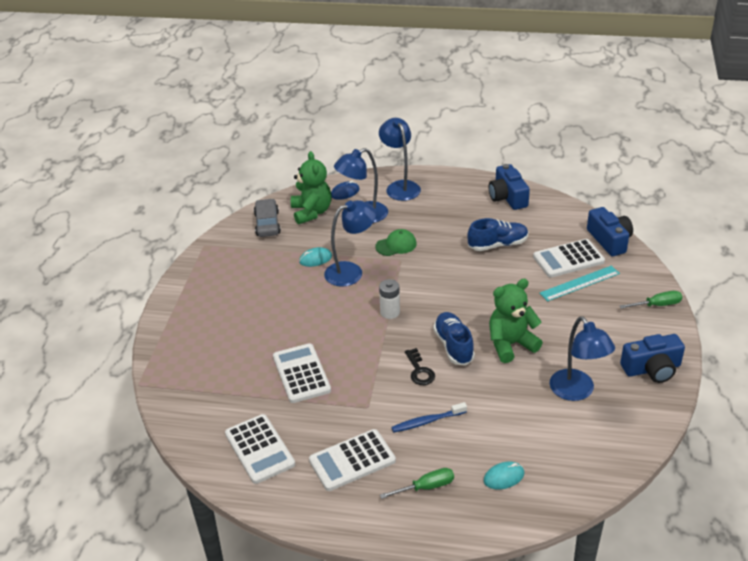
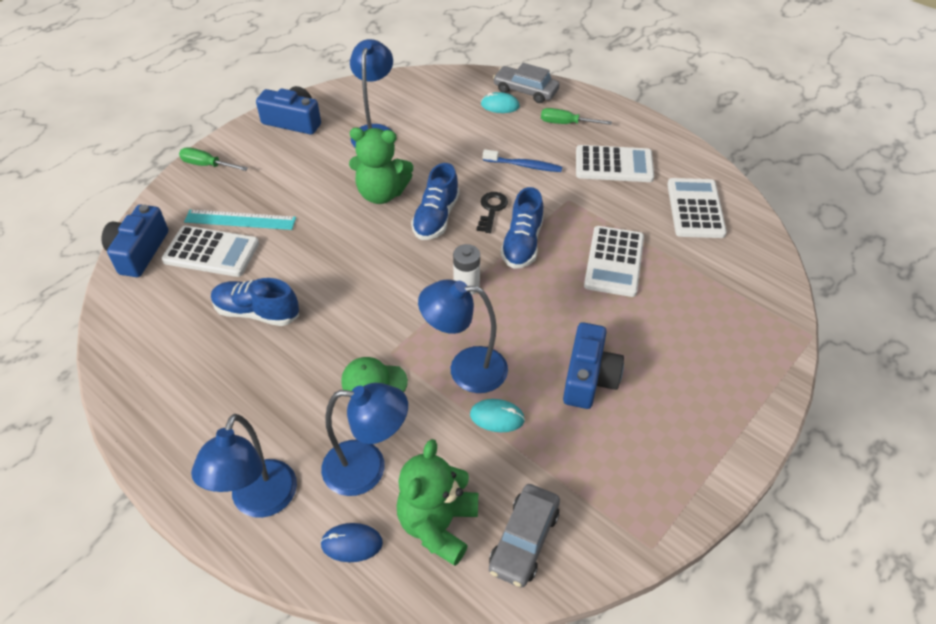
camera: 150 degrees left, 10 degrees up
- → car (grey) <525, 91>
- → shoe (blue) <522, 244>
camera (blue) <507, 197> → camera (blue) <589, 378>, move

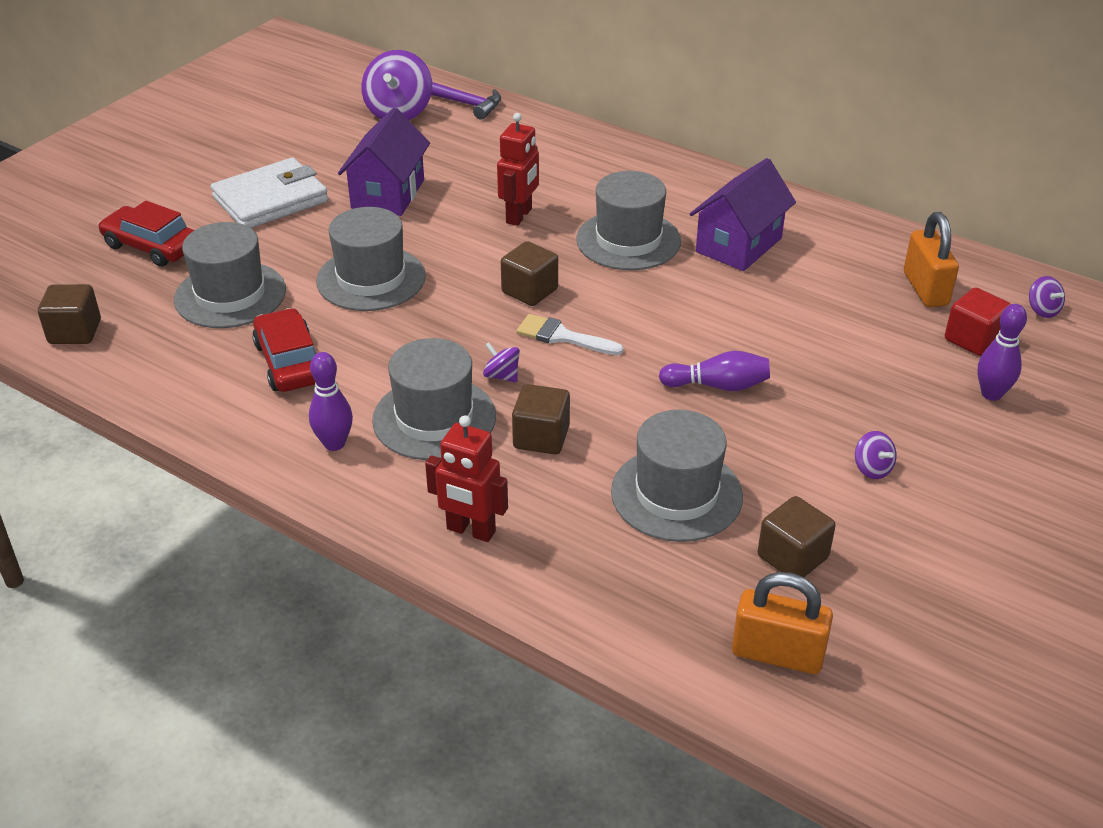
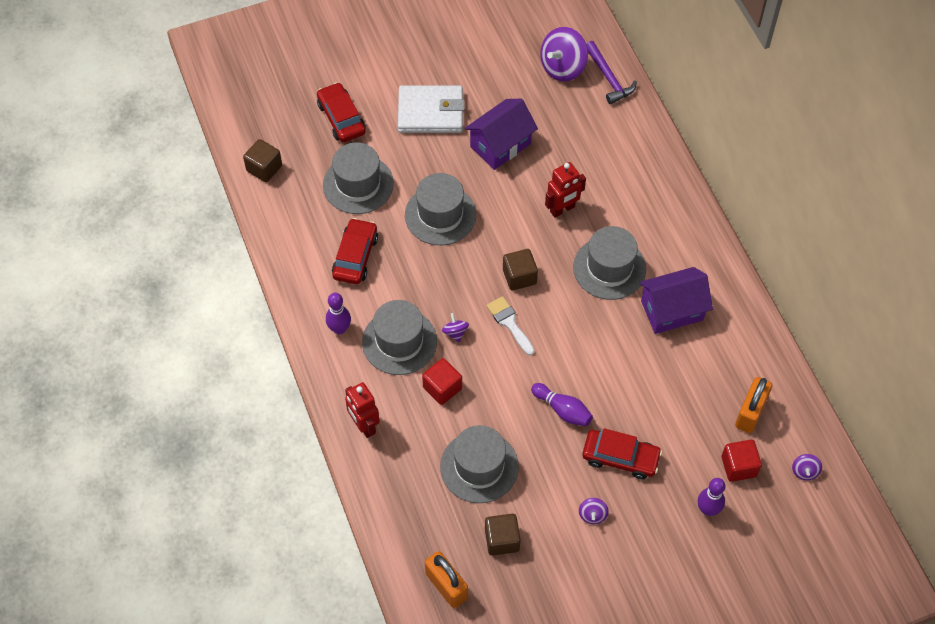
camera: 35 degrees right, 20 degrees up
cube (brown) <541, 437> → cube (red) <442, 388>
- → car (red) <620, 458>

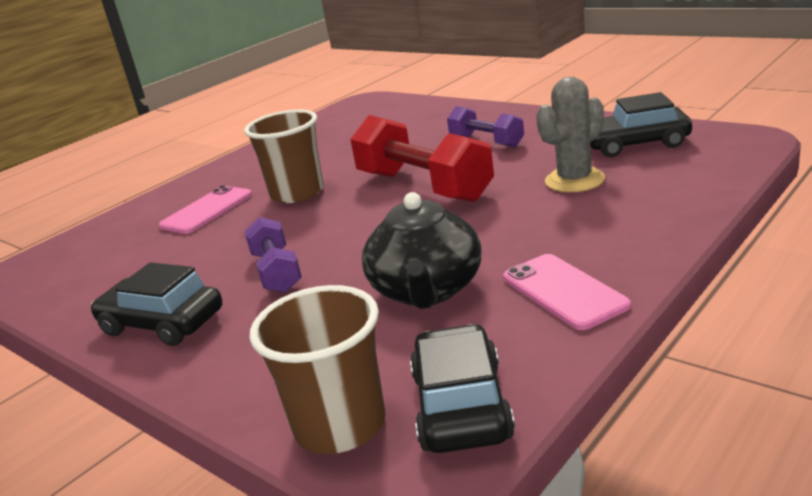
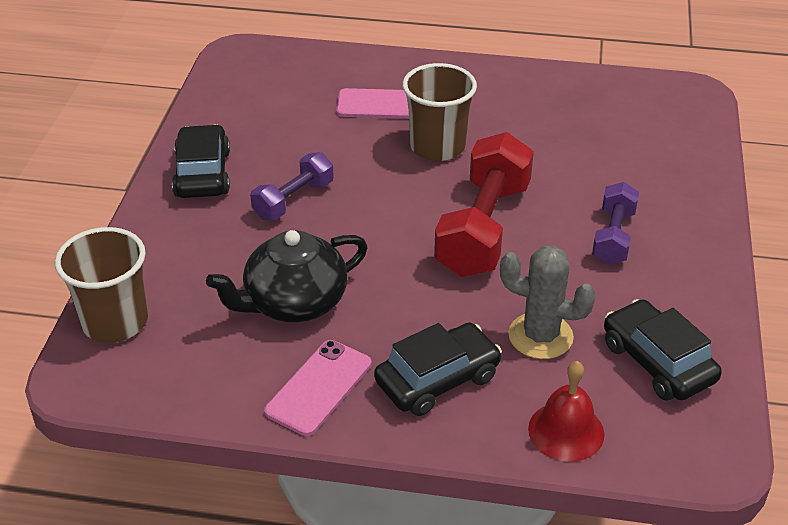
camera: 55 degrees right, 15 degrees up
car (black) <461, 406> → car (black) <437, 379>, move
- → bell (red) <566, 431>

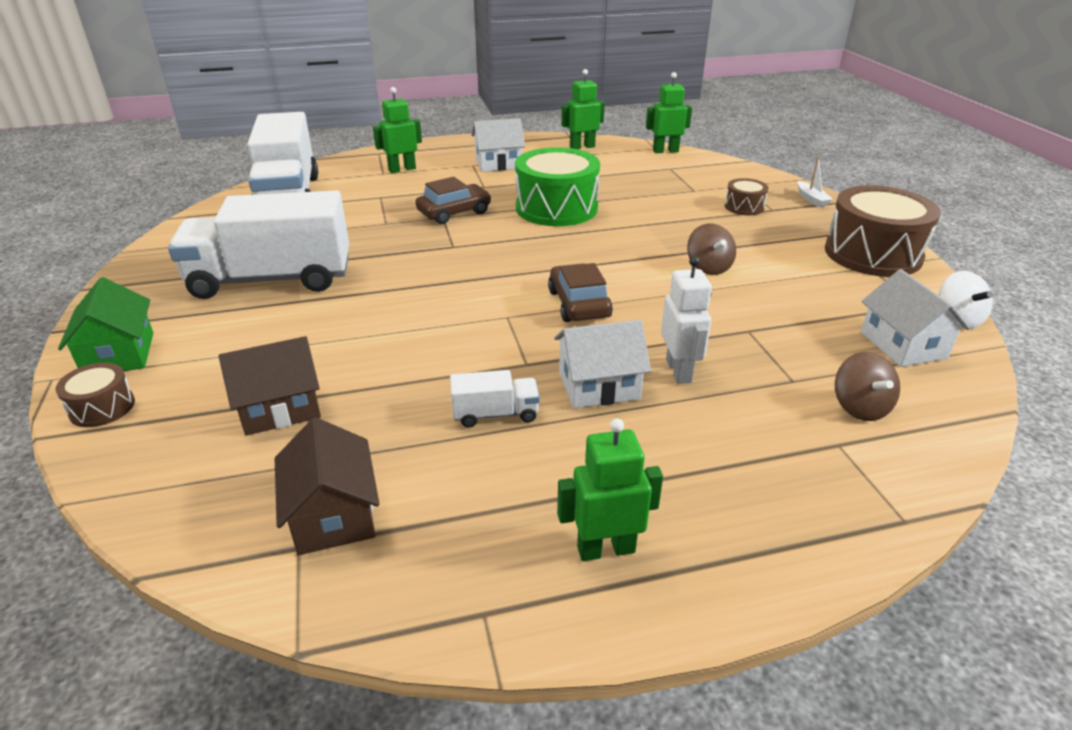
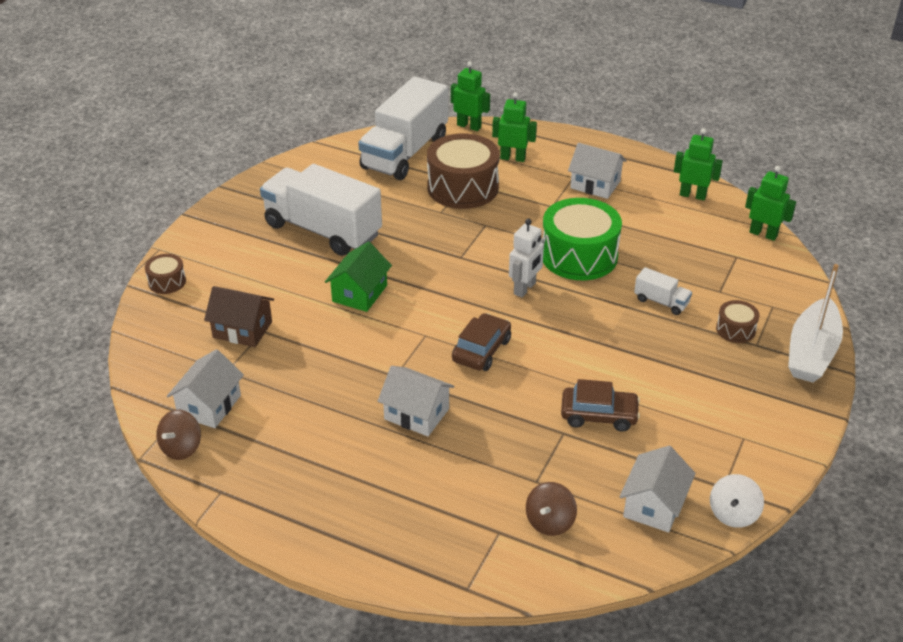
camera: 40 degrees right, 5 degrees up
spinning top (brown) <708, 267> → spinning top (brown) <181, 448>, move
house (brown) <333, 514> → house (white) <209, 406>
house (green) <119, 354> → house (green) <359, 293>, move
drum (brown) <872, 254> → drum (brown) <463, 187>, move
robot (green) <605, 549> → robot (green) <469, 126>, move
robot (white) <679, 371> → robot (white) <525, 288>, move
car (brown) <454, 212> → car (brown) <599, 415>, move
truck (white) <495, 414> → truck (white) <661, 302>, move
boat (white) <811, 199> → boat (white) <812, 352>, x2.30

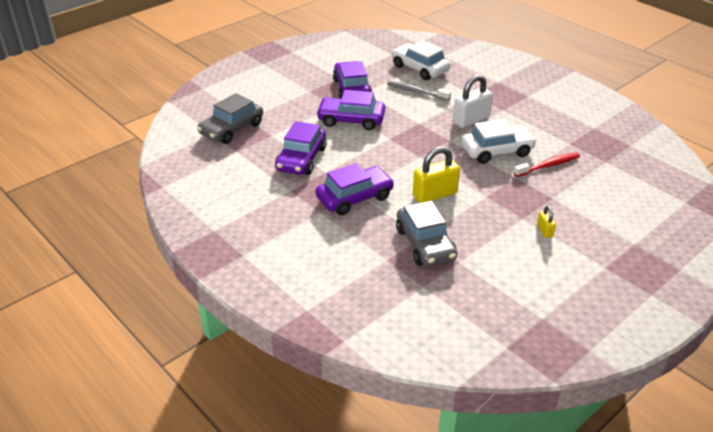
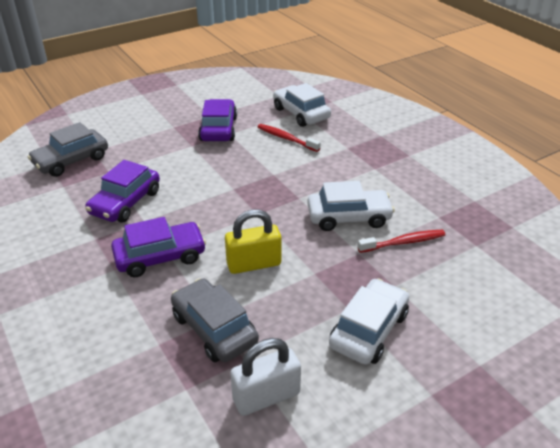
camera: 10 degrees right, 0 degrees up
car (grey) <425, 244> → car (grey) <214, 329>, 150 degrees clockwise
padlock (white) <471, 120> → padlock (white) <266, 396>, move
toothbrush (grey) <416, 92> → toothbrush (red) <286, 138>
padlock (yellow) <544, 231> → car (white) <369, 330>
car (purple) <351, 120> → -

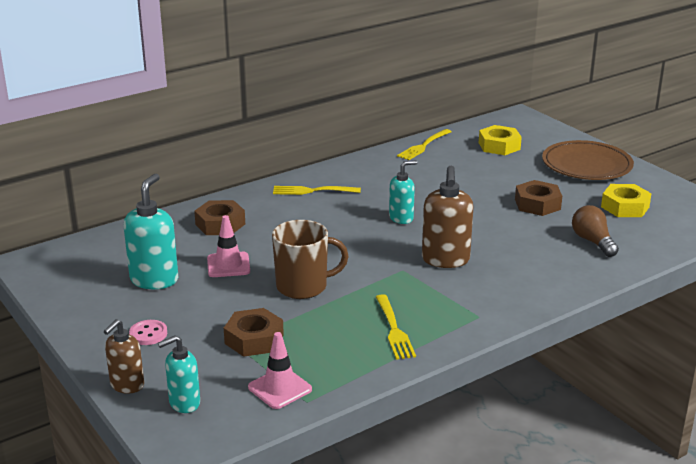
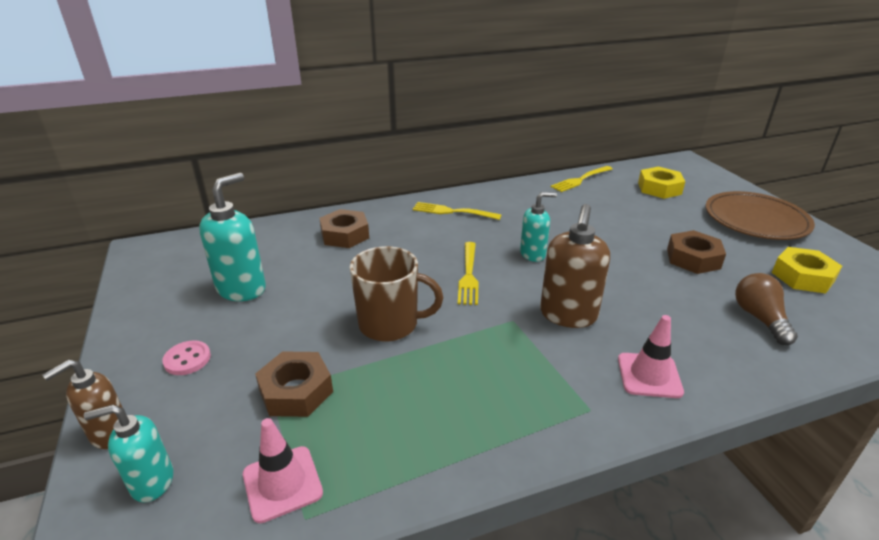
camera: 15 degrees right, 5 degrees up
fork (yellow) <393, 329> → fork (yellow) <468, 275>, move
traffic cone (pink) <228, 265> → traffic cone (pink) <649, 375>, move

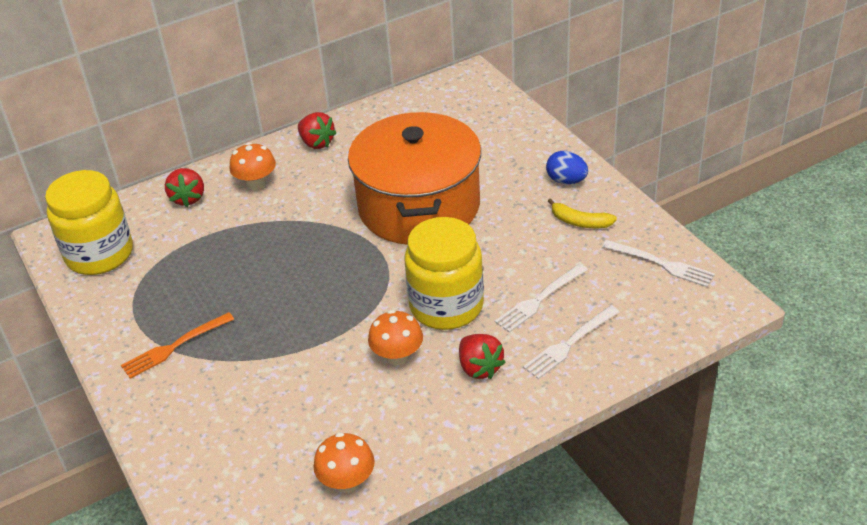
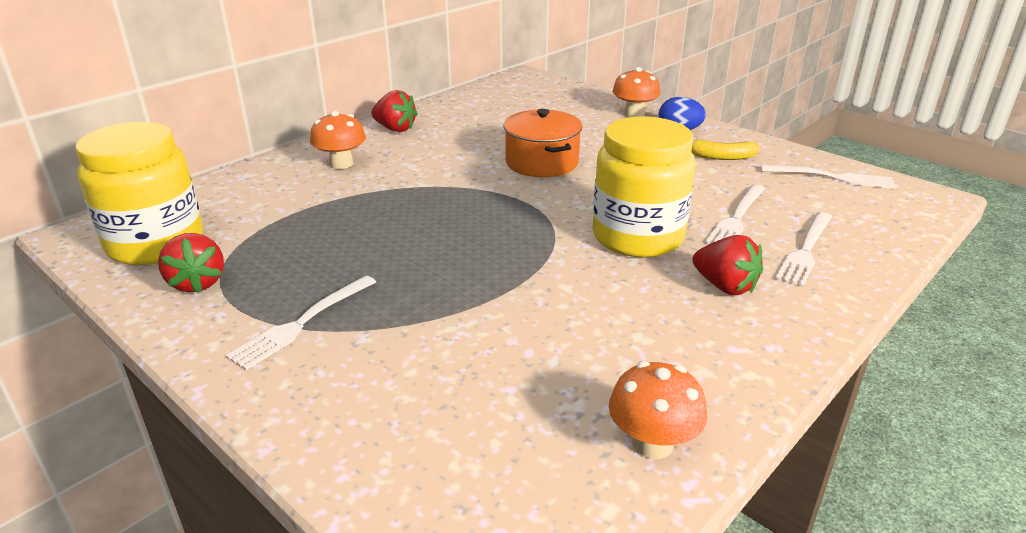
camera: 20 degrees left, 10 degrees down
strawberry (red) <188, 198> → strawberry (red) <197, 283>, move
fork (orange) <174, 347> → fork (white) <301, 324>
pot (orange) <419, 206> → pot (orange) <542, 162>, x0.53
mushroom (orange) <397, 356> → mushroom (orange) <634, 114>, move

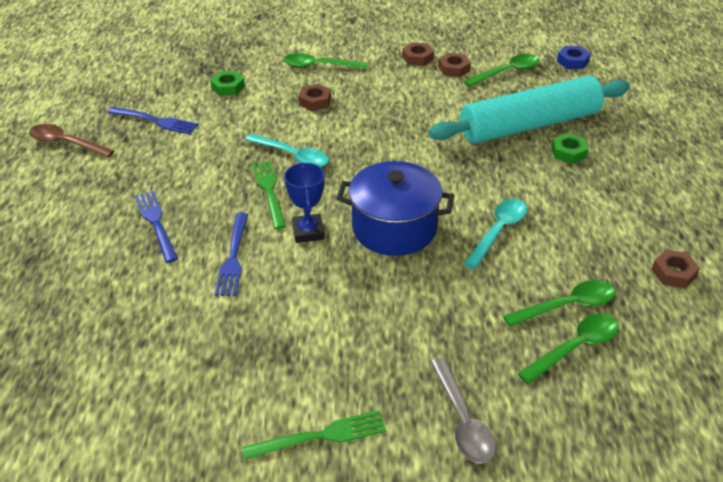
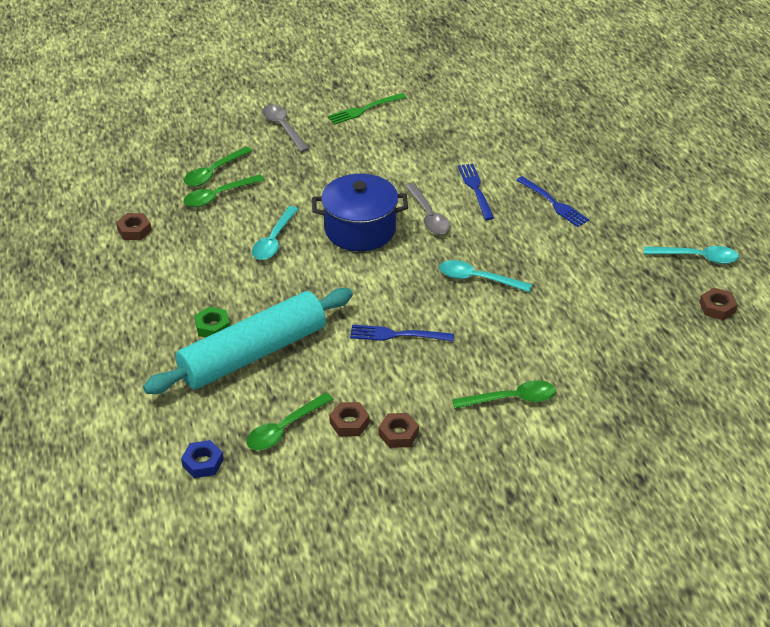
camera: 165 degrees right, 0 degrees up
fork (blue) <155, 121> → fork (blue) <397, 335>, move
trophy (blue) <308, 232> → spoon (grey) <428, 216>
spoon (brown) <66, 143> → spoon (turquoise) <697, 257>
nut (brown) <315, 101> → nut (brown) <717, 307>, move
nut (green) <228, 87> → -
fork (green) <269, 191> → -

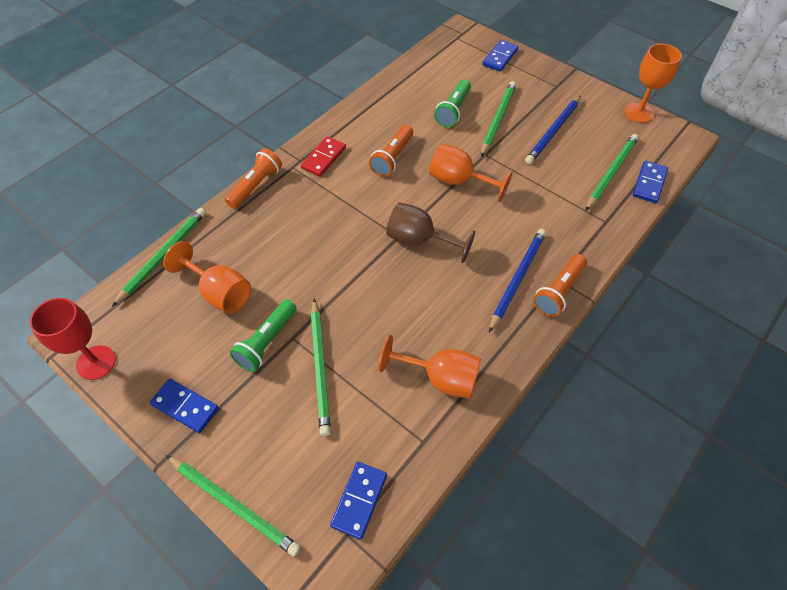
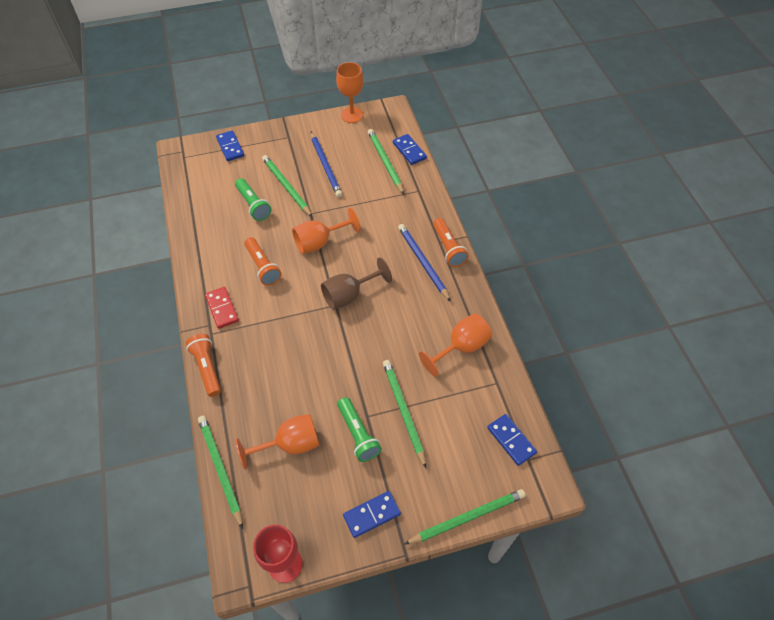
camera: 55 degrees left, 0 degrees up
pencil (green) <320, 367> → pencil (green) <403, 411>, 135 degrees counterclockwise

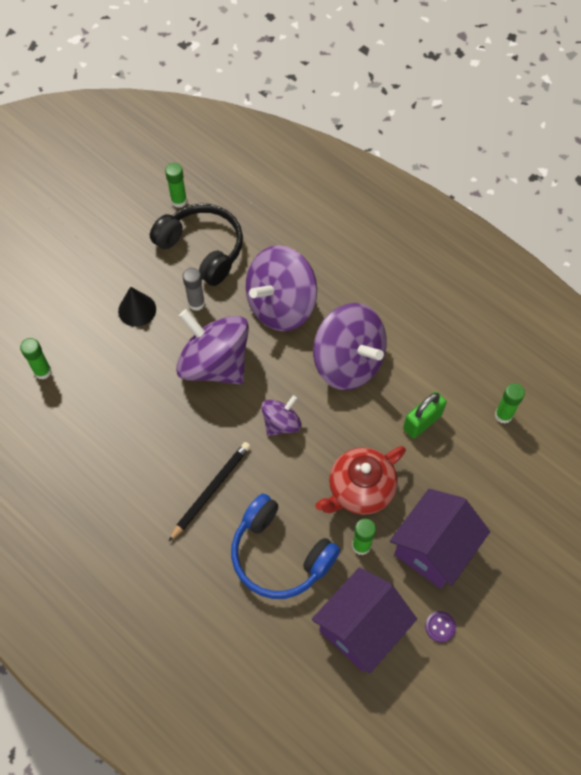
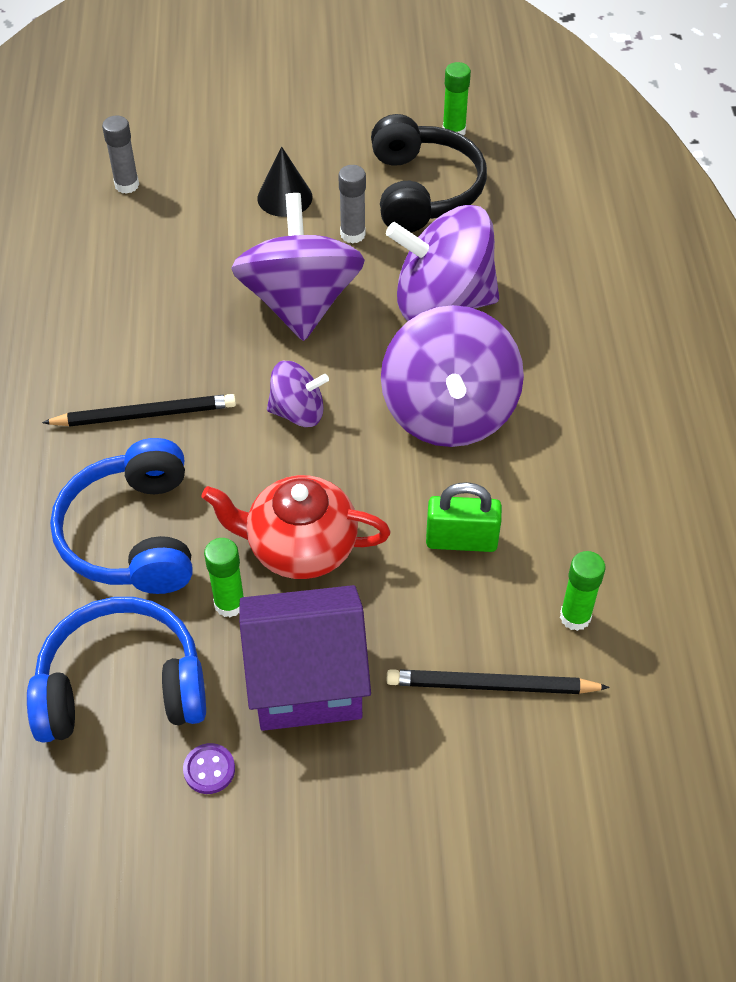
camera: 45 degrees right, 10 degrees down
house (purple) <361, 628> → headphones (blue) <122, 686>
glue stick (green) <42, 371> → glue stick (grey) <127, 185>
- → pencil (black) <492, 686>

